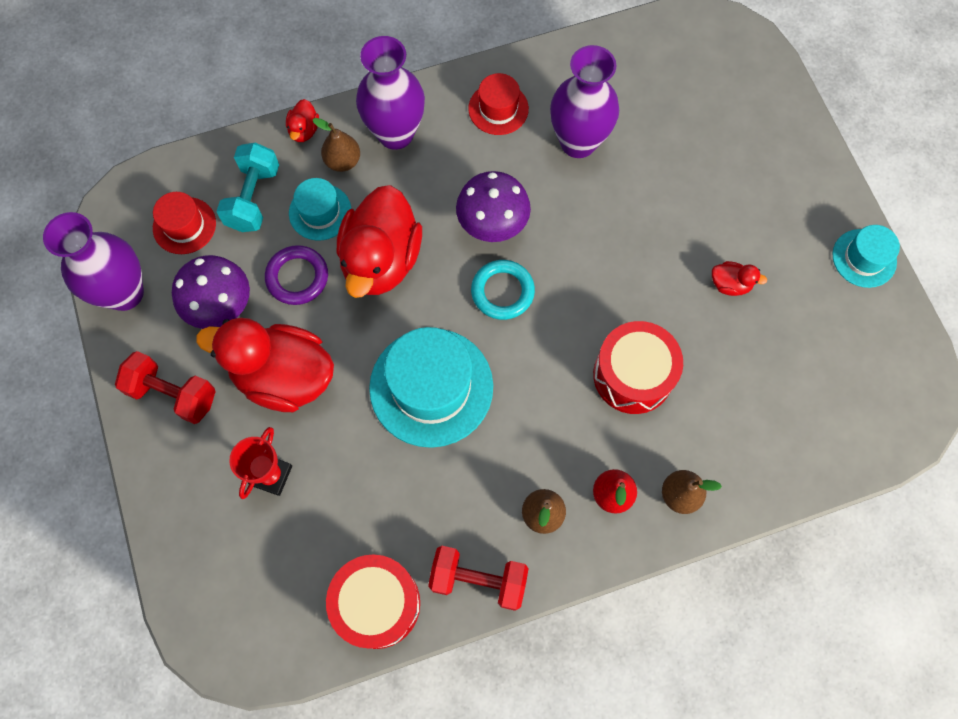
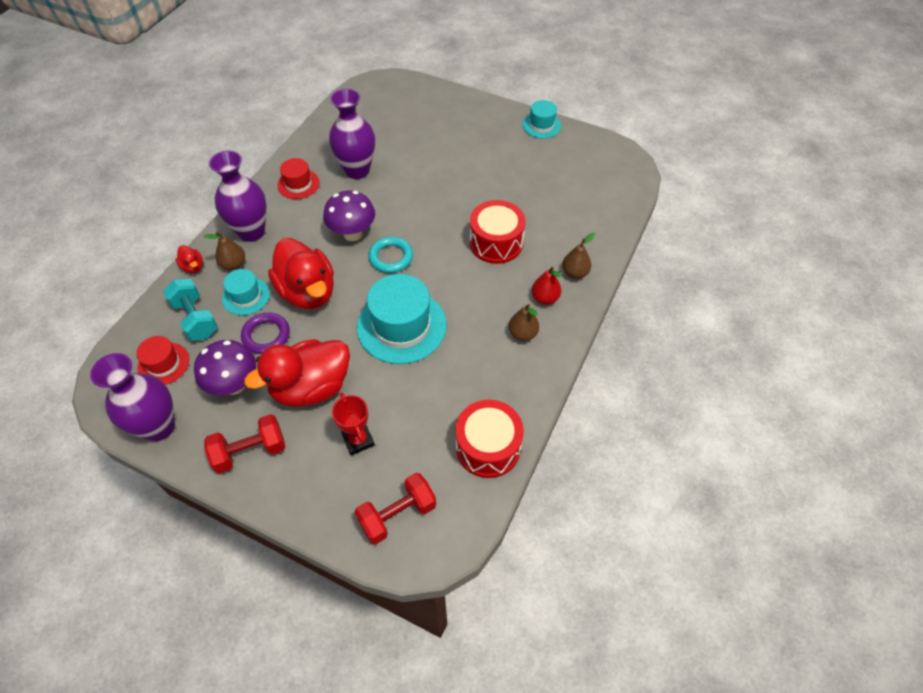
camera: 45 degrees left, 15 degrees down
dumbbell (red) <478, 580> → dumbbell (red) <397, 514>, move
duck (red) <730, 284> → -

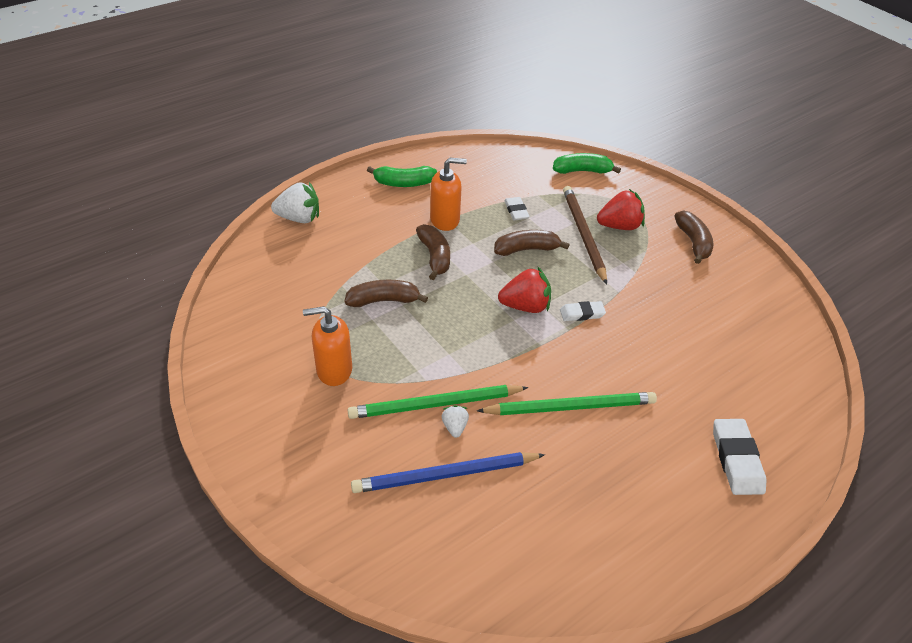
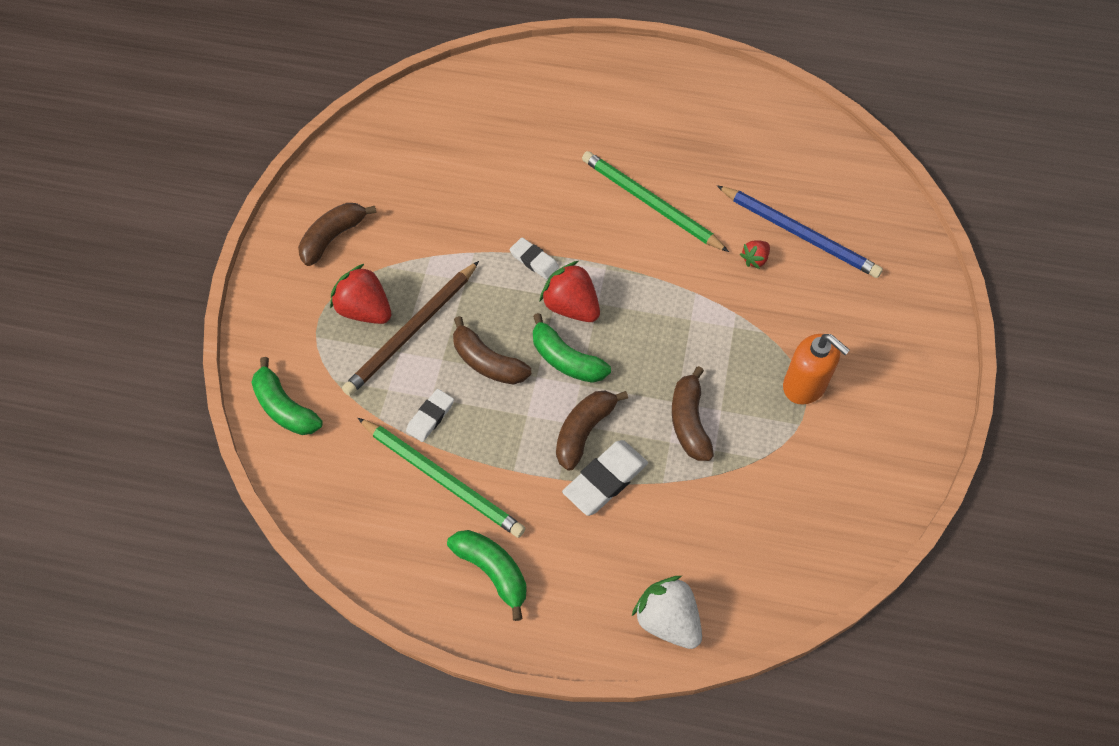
camera: 130 degrees left, 15 degrees up
pencil (green) <435, 404> → pencil (green) <442, 479>, move
- → banana (green) <566, 359>
eraser (white) <736, 459> → eraser (white) <605, 480>, move
banana (brown) <383, 300> → banana (brown) <689, 422>, 45 degrees clockwise
strawberry (white) <454, 427> → strawberry (red) <755, 259>
soap dispenser (orange) <445, 220> → -

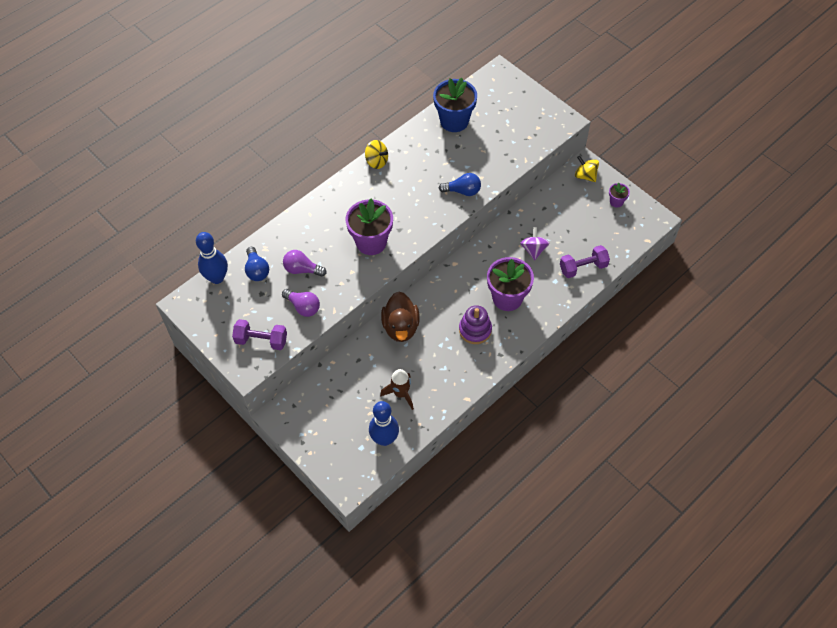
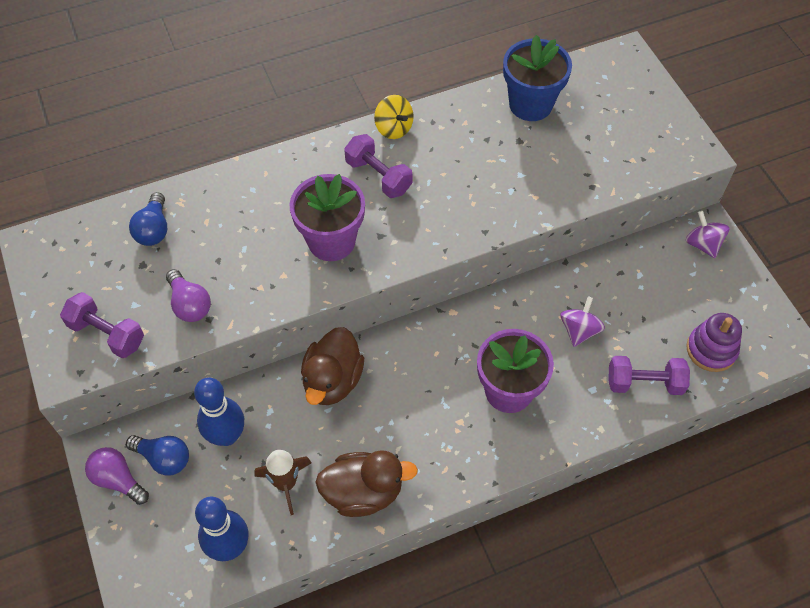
camera: 20 degrees right, 0 degrees up
light bulb (purple) <302, 269> → light bulb (purple) <118, 480>, move
light bulb (blue) <462, 191> → light bulb (blue) <164, 458>, move
bowling pin (blue) <217, 278> → bowling pin (blue) <227, 435>, move
- → duck (brown) <363, 492>
- → dumbbell (purple) <378, 176>
spinning top (yellow) <585, 176> → spinning top (purple) <702, 244>
stacking toy (purple) <475, 330> → stacking toy (purple) <711, 350>, move
flower pot (purple) <616, 202> → -

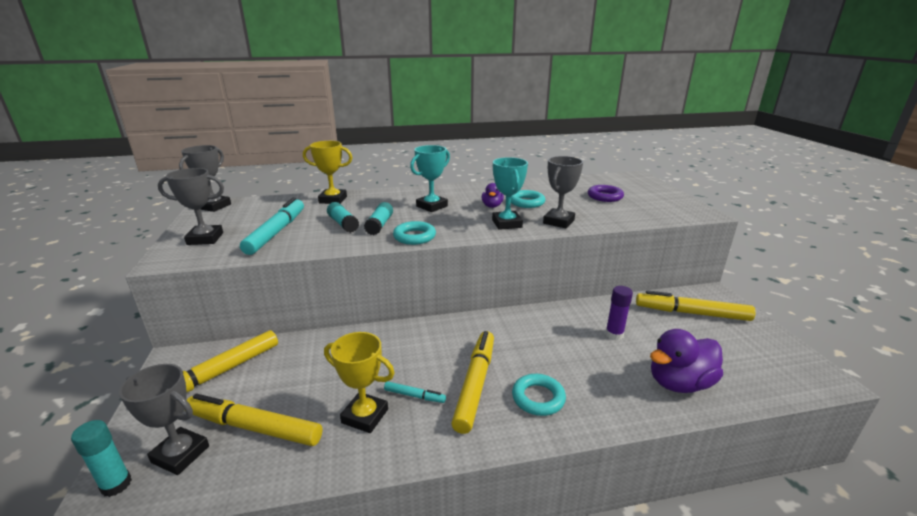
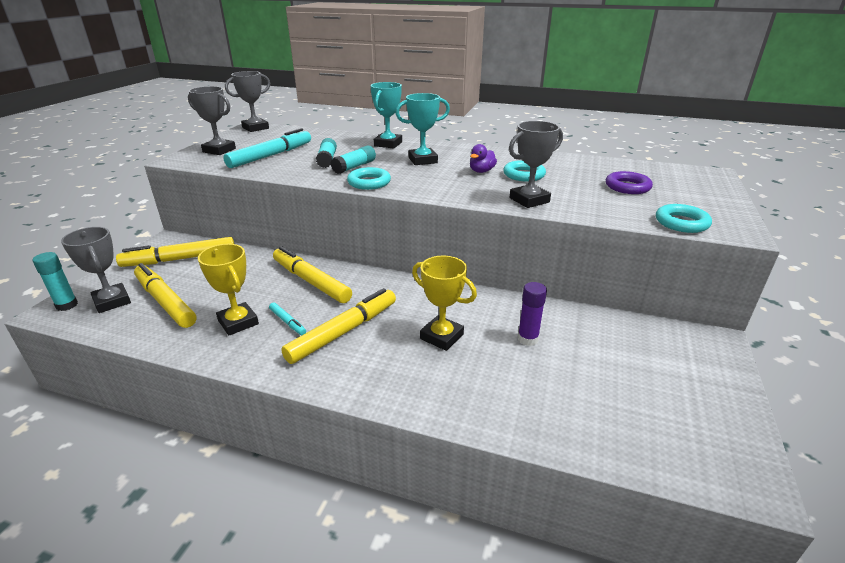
camera: 30 degrees right, 5 degrees up
marker (yellow) <691, 313> → marker (yellow) <311, 281>, move
trophy (turquoise) <506, 224> → trophy (turquoise) <388, 144>, move
trophy (yellow) <333, 200> → trophy (yellow) <441, 336>, move
ring (turquoise) <538, 398> → ring (turquoise) <681, 223>, move
duck (purple) <679, 383> → -

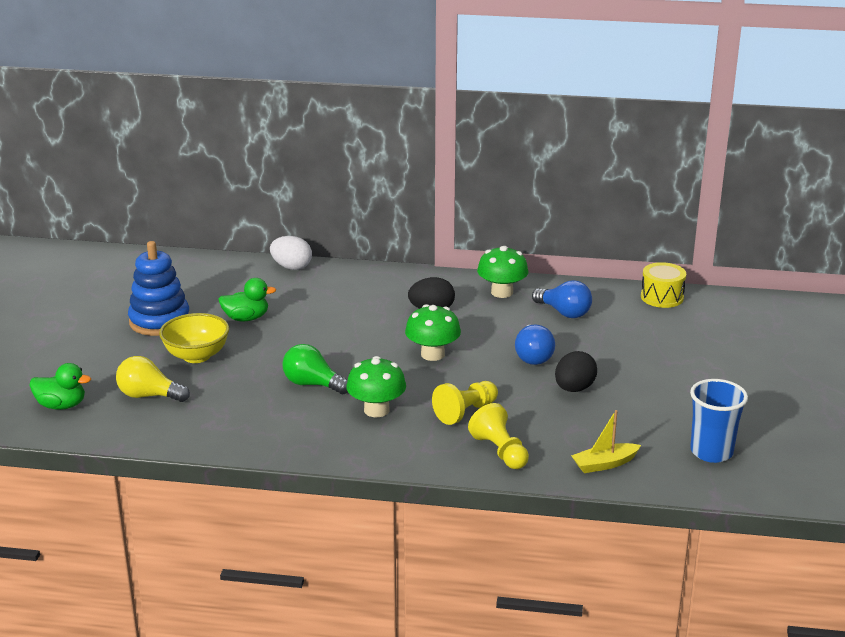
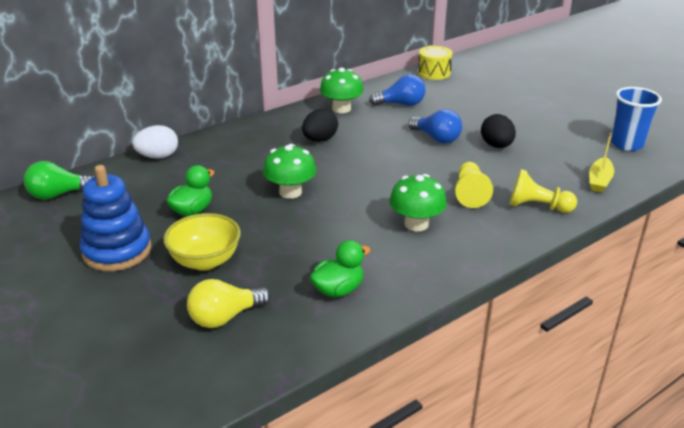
camera: 45 degrees left, 5 degrees up
light bulb (green) <313, 384> → light bulb (green) <58, 194>, move
mushroom (green) <432, 354> → mushroom (green) <290, 192>, move
duck (green) <61, 405> → duck (green) <338, 290>, move

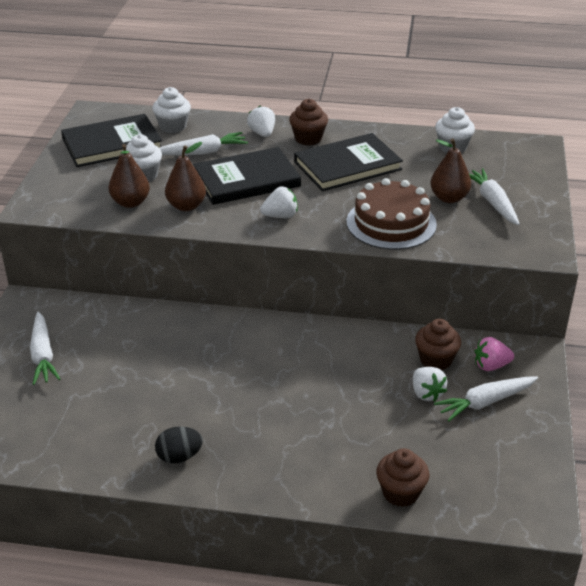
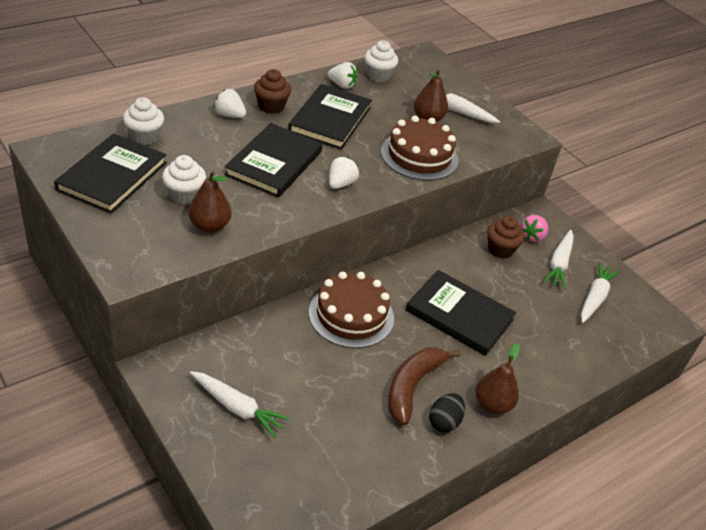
camera: 50 degrees left, 5 degrees up
- → cake (brown) <351, 315>
strawberry (white) <426, 393> → strawberry (white) <342, 85>, move
- → banana (brown) <412, 386>
- → book (black) <459, 315>
pear (brown) <186, 206> → pear (brown) <492, 404>, move
carrot (white) <202, 152> → carrot (white) <594, 298>, move
cupcake (brown) <400, 493> → -

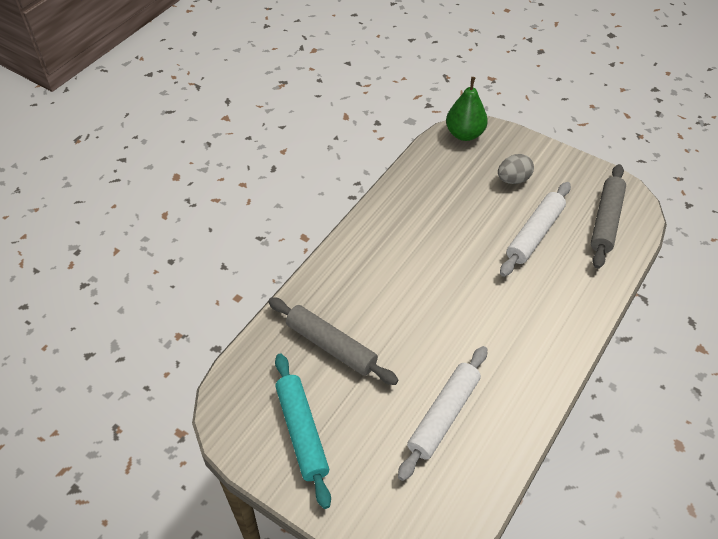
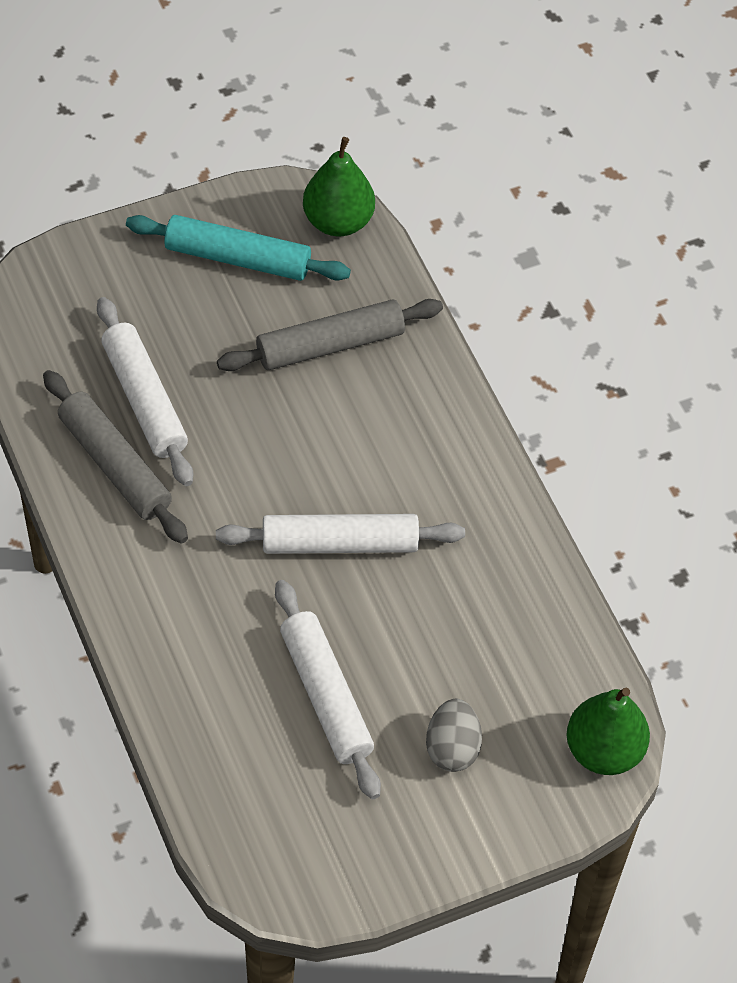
camera: 120 degrees right, 5 degrees up
rolling pin (grey) <606, 221> → rolling pin (grey) <114, 465>, move
- → rolling pin (white) <340, 543>
- → pear (green) <338, 221>

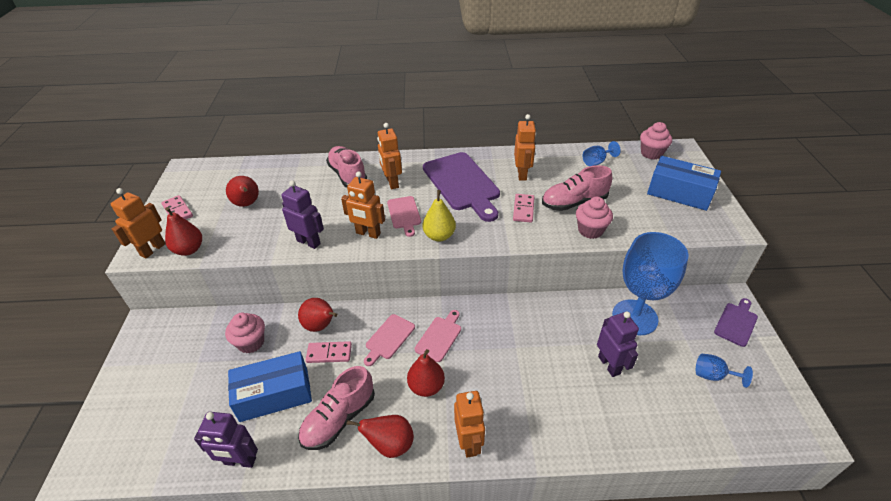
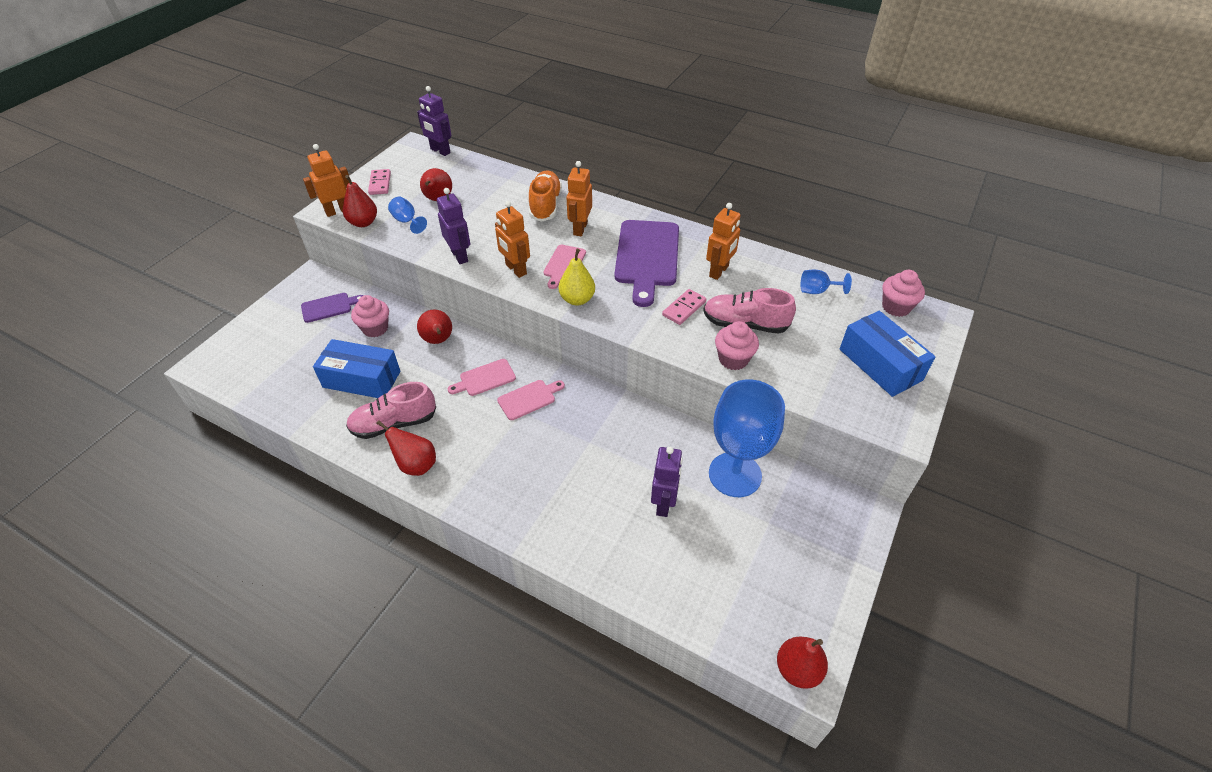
camera: 30 degrees right, 5 degrees up
cutting board (purple) <736, 323> → cutting board (purple) <329, 307>, move
goblet (blue) <713, 375> → goblet (blue) <407, 221>, move
robot (purple) <240, 461> → robot (purple) <440, 151>, move
shoe (pink) <348, 175> → shoe (orange) <545, 205>
pear (red) <426, 386> → pear (red) <797, 669>, move
domino (pink) <329, 353> → -
robot (orange) <469, 442> → -

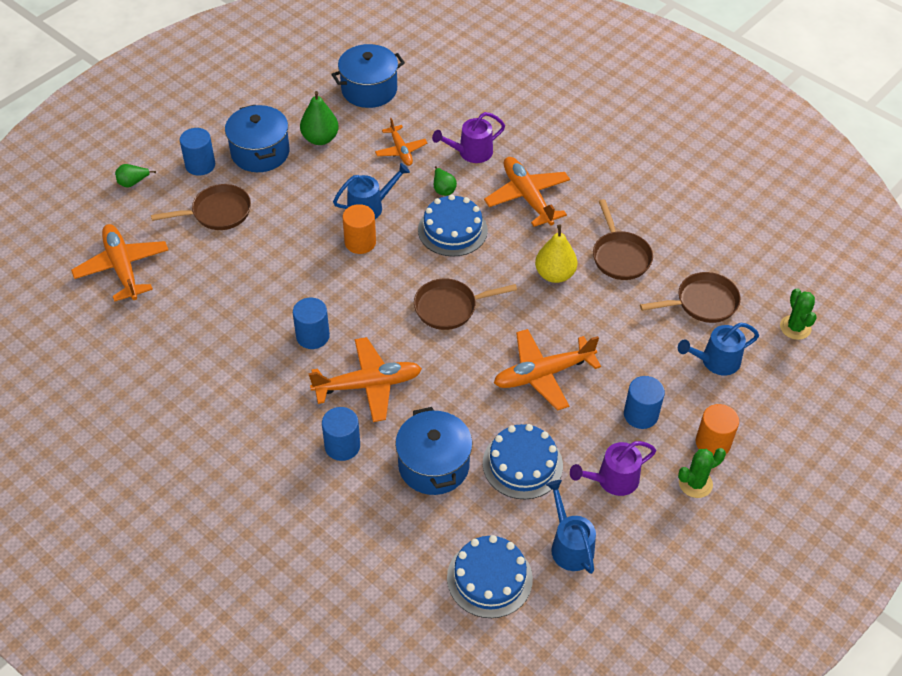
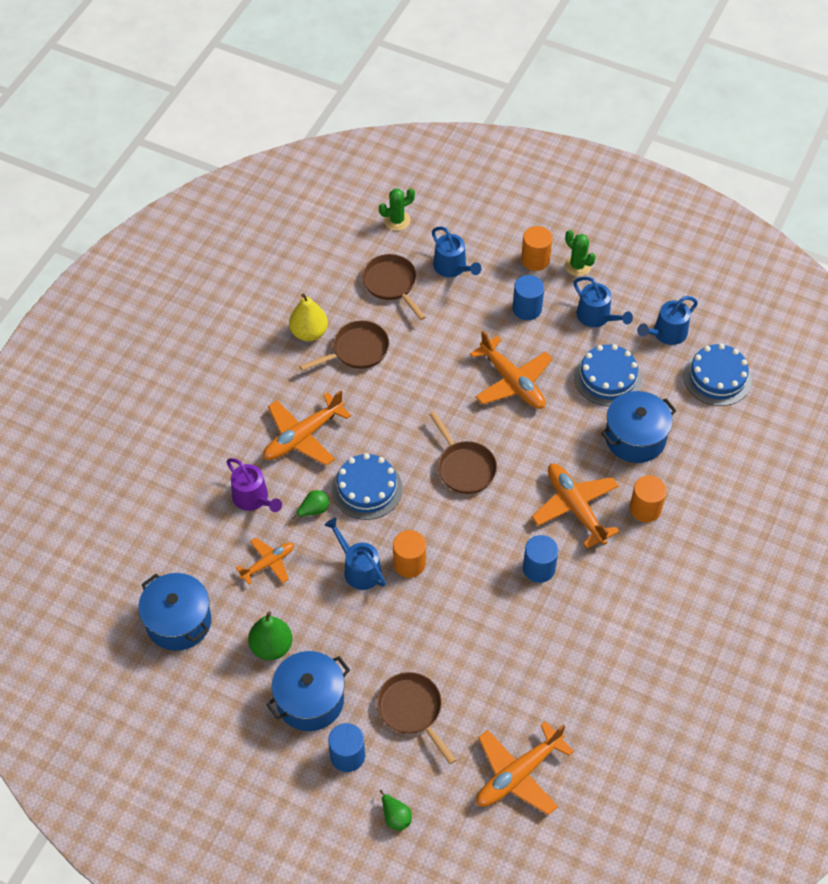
camera: 105 degrees left, 5 degrees up
pear (yellow) <554, 274> → pear (yellow) <309, 333>, move
watering can (purple) <613, 480> → watering can (blue) <596, 317>
cylinder (blue) <342, 446> → cylinder (orange) <645, 509>

